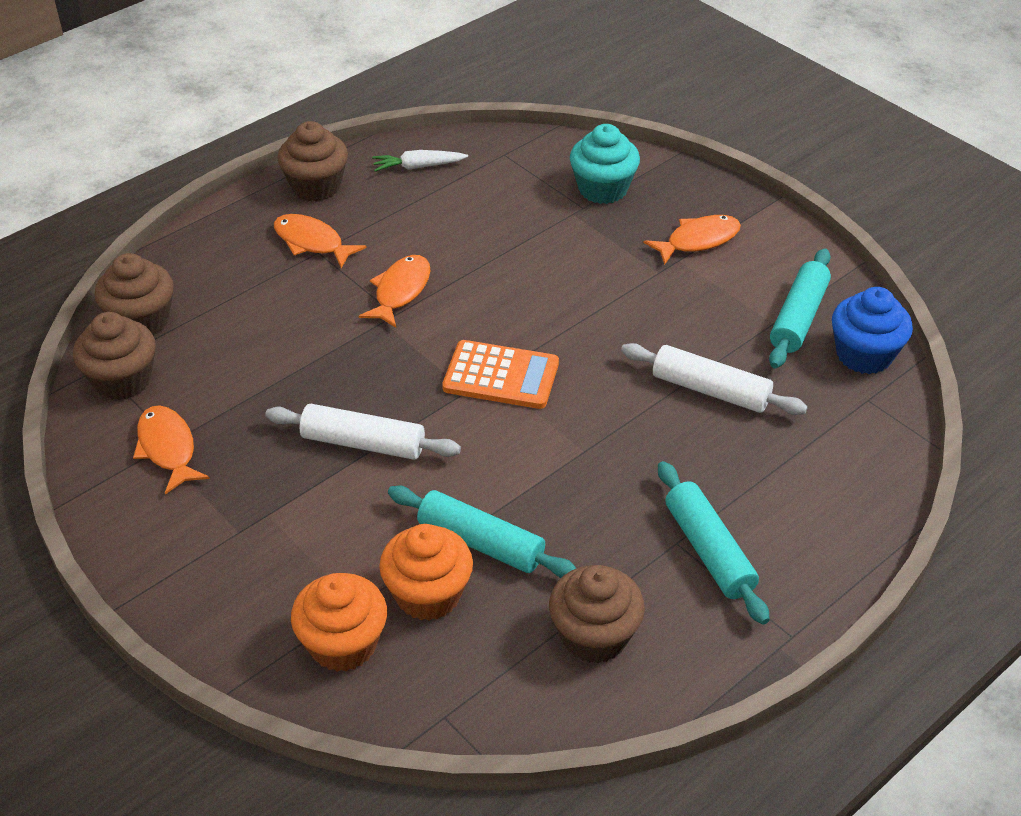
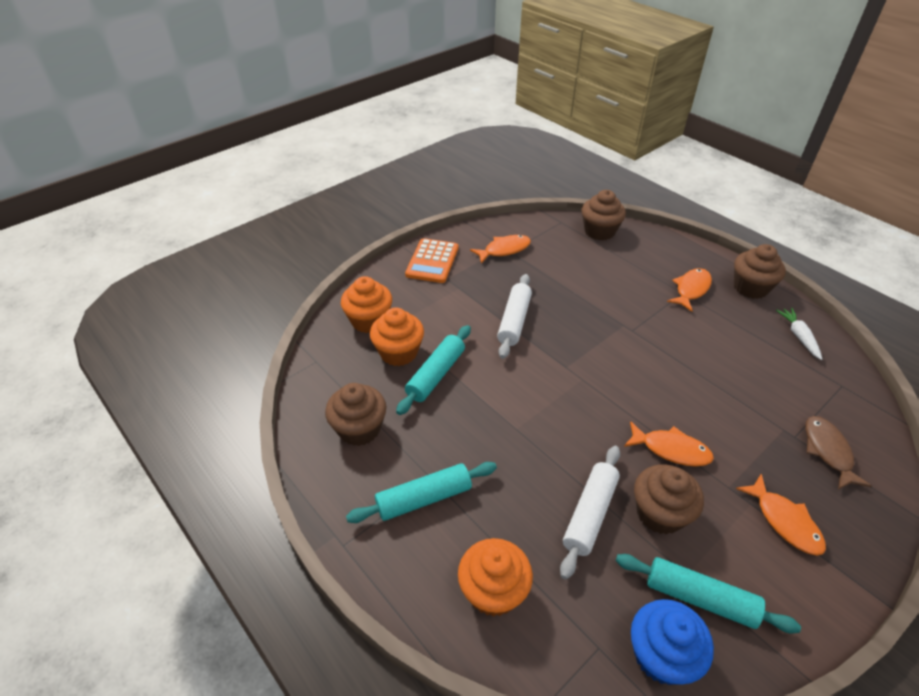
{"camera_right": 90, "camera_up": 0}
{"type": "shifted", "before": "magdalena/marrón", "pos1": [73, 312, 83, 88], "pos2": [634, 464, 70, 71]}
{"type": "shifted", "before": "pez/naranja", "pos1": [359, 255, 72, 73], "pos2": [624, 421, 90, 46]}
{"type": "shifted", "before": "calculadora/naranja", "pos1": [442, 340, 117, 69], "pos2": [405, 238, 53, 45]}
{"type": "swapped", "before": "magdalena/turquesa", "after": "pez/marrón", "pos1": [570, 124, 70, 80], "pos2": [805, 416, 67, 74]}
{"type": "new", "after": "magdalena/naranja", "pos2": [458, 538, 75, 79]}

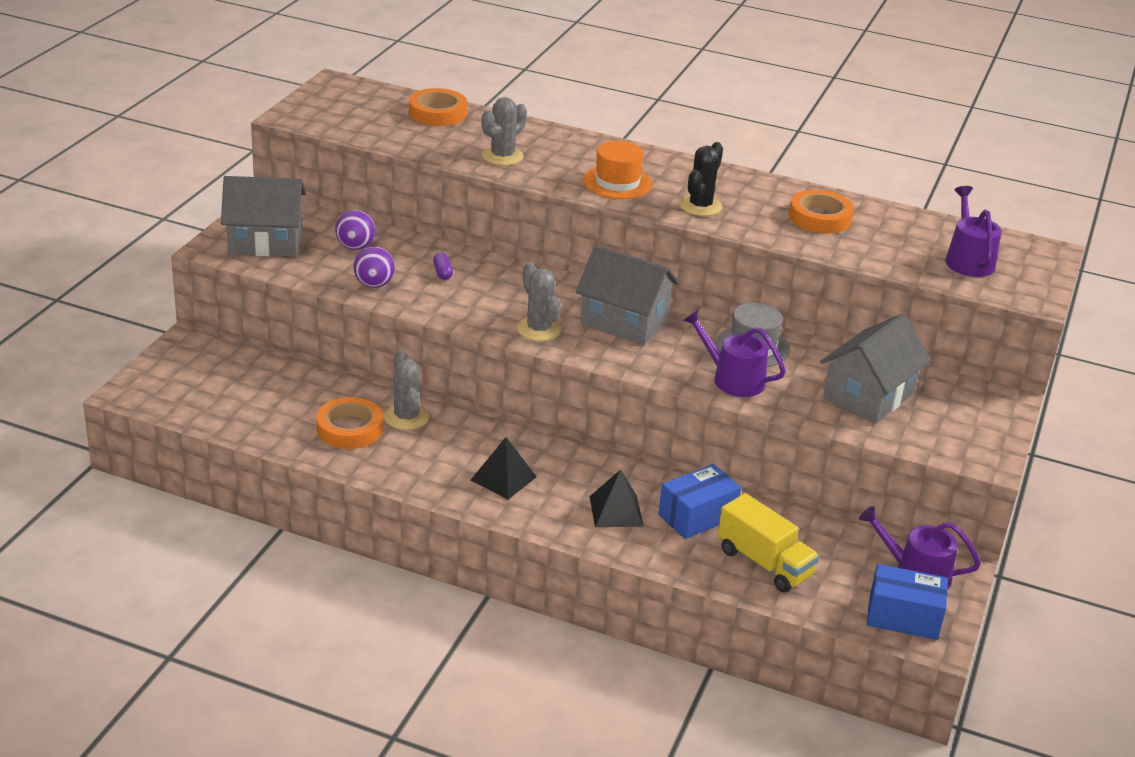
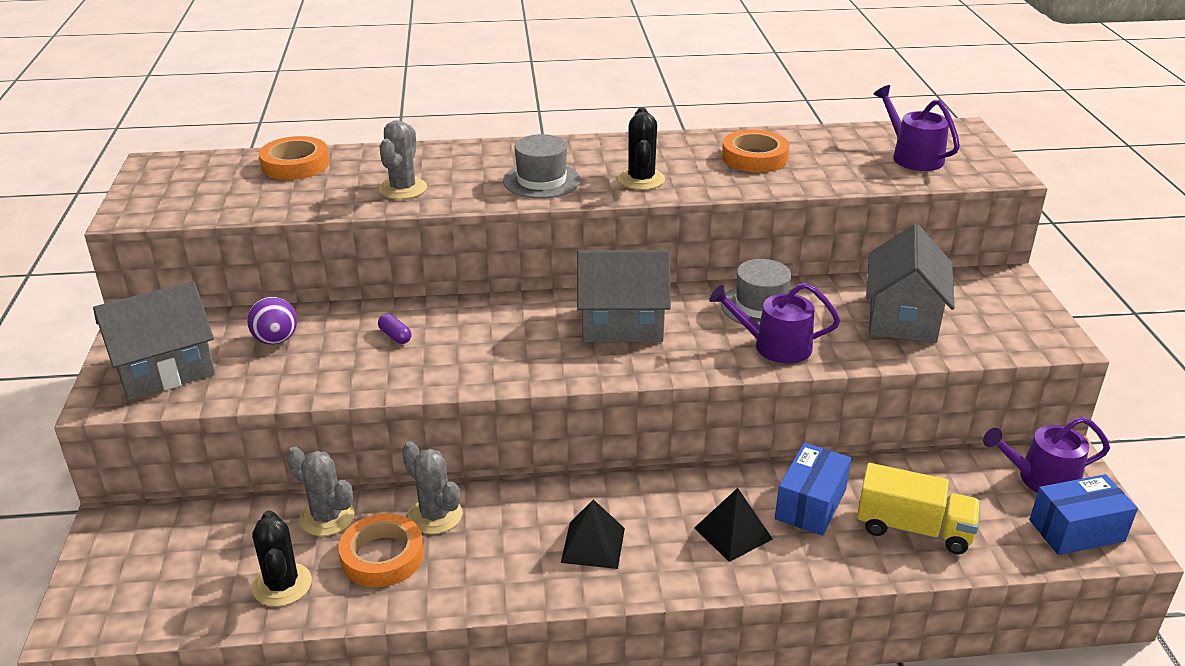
{"camera_right": -25, "camera_up": 0}
{"type": "gone", "before": "pelota/morado", "pos1": [354, 247, 41, 41]}
{"type": "shifted", "before": "cactus/gris", "pos1": [516, 262, 46, 79], "pos2": [286, 446, 69, 90]}
{"type": "repainted", "before": "sombrero/naranja", "after": "sombrero/gris", "pos1": [583, 141, 69, 58], "pos2": [503, 134, 77, 65]}
{"type": "new", "after": "cactus/negro", "pos2": [252, 510, 60, 97]}

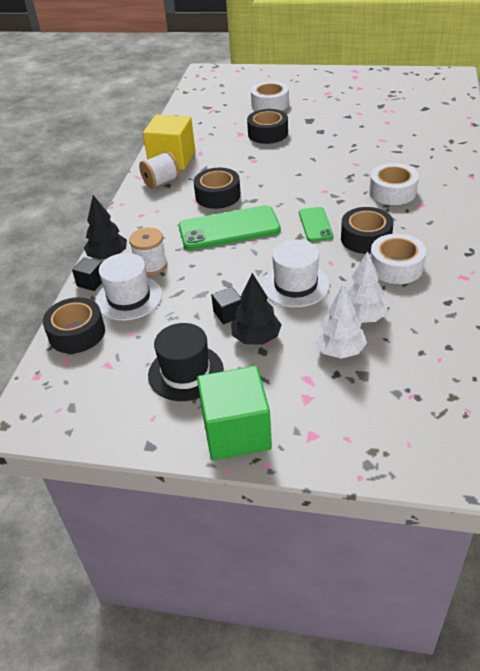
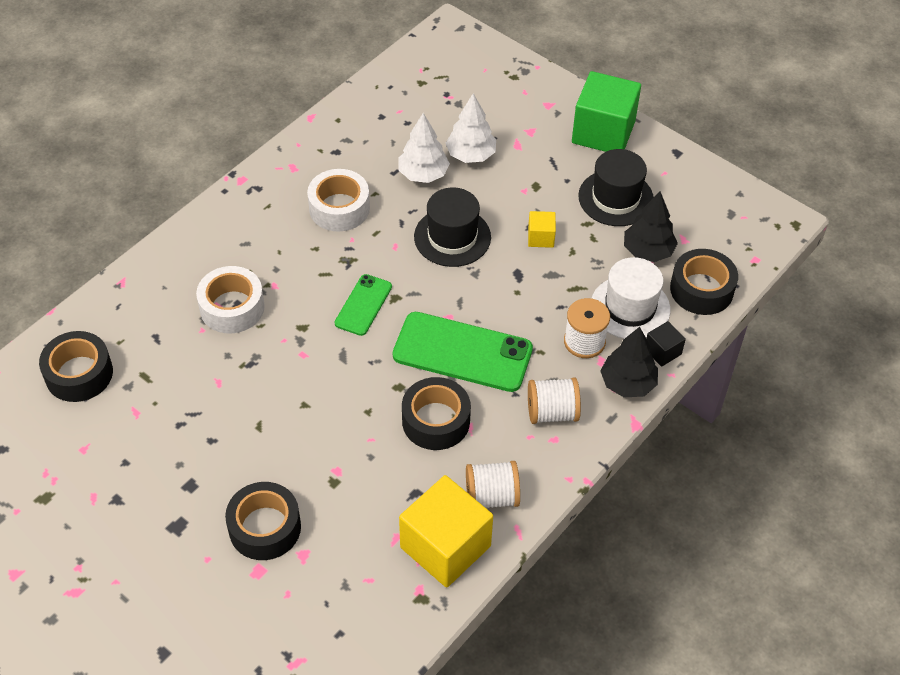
{"camera_right": -155, "camera_up": 10}
{"type": "repainted", "before": "cubo/negro", "after": "cubo/amarillo", "pos1": [211, 287, 30, 37], "pos2": [528, 211, 28, 37]}
{"type": "shifted", "before": "árbol/negro", "pos1": [231, 273, 51, 72], "pos2": [624, 192, 54, 70]}
{"type": "gone", "before": "cinta adhesiva/blanco", "pos1": [251, 81, 38, 30]}
{"type": "repainted", "before": "sombrero/blanco", "after": "sombrero/negro", "pos1": [262, 240, 68, 67], "pos2": [414, 187, 77, 80]}
{"type": "shifted", "before": "cinta adhesiva/negro", "pos1": [341, 207, 53, 47], "pos2": [39, 331, 74, 71]}
{"type": "new", "after": "carrete/blanco", "pos2": [528, 377, 53, 47]}

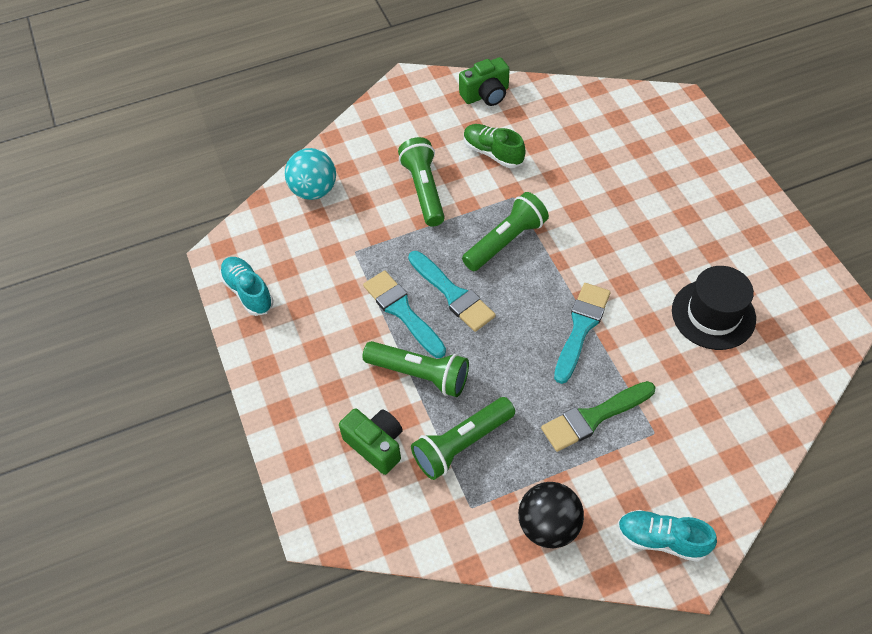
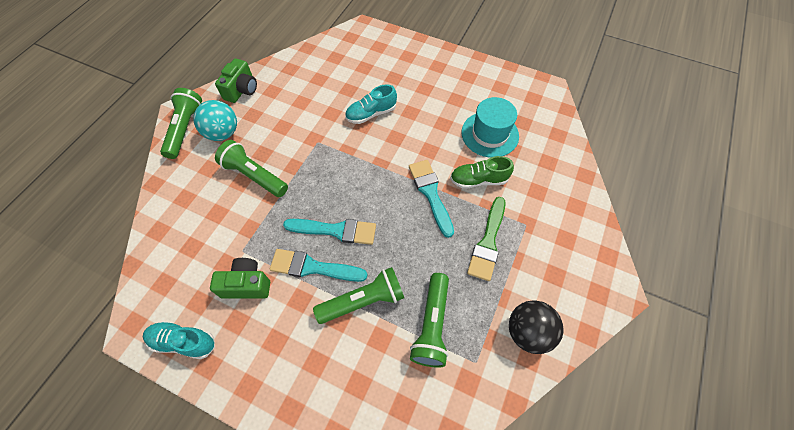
{"camera_right": -45, "camera_up": 5}
{"type": "shifted", "before": "pelota/turquesa", "pos1": [285, 148, 51, 52], "pos2": [194, 100, 43, 41]}
{"type": "shifted", "before": "cámara/verde", "pos1": [339, 408, 64, 67], "pos2": [210, 258, 60, 41]}
{"type": "shifted", "before": "lámpara de mano/verde", "pos1": [462, 192, 87, 79], "pos2": [160, 88, 42, 71]}
{"type": "shifted", "before": "zapato/verde", "pos1": [464, 124, 61, 44], "pos2": [450, 156, 64, 33]}
{"type": "shifted", "before": "zapato/turquesa", "pos1": [618, 510, 99, 52], "pos2": [345, 84, 52, 40]}
{"type": "repainted", "before": "sombrero/negro", "after": "sombrero/turquesa", "pos1": [672, 266, 84, 84], "pos2": [462, 97, 57, 61]}

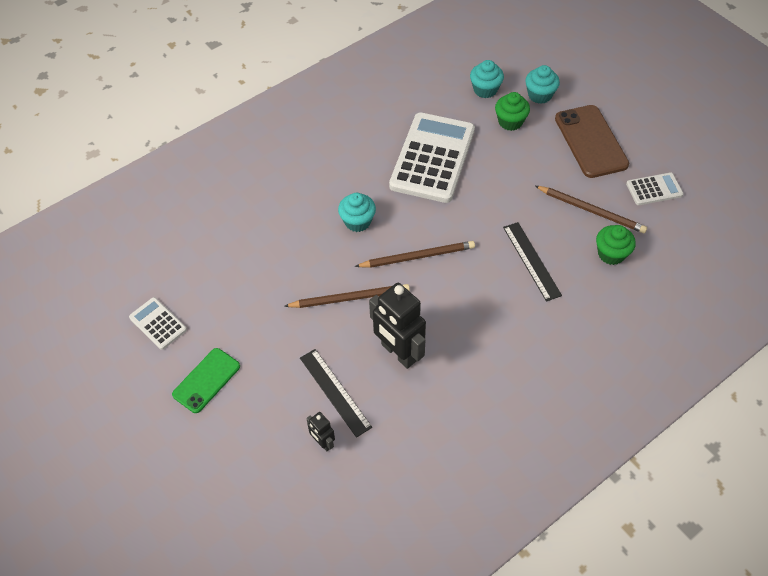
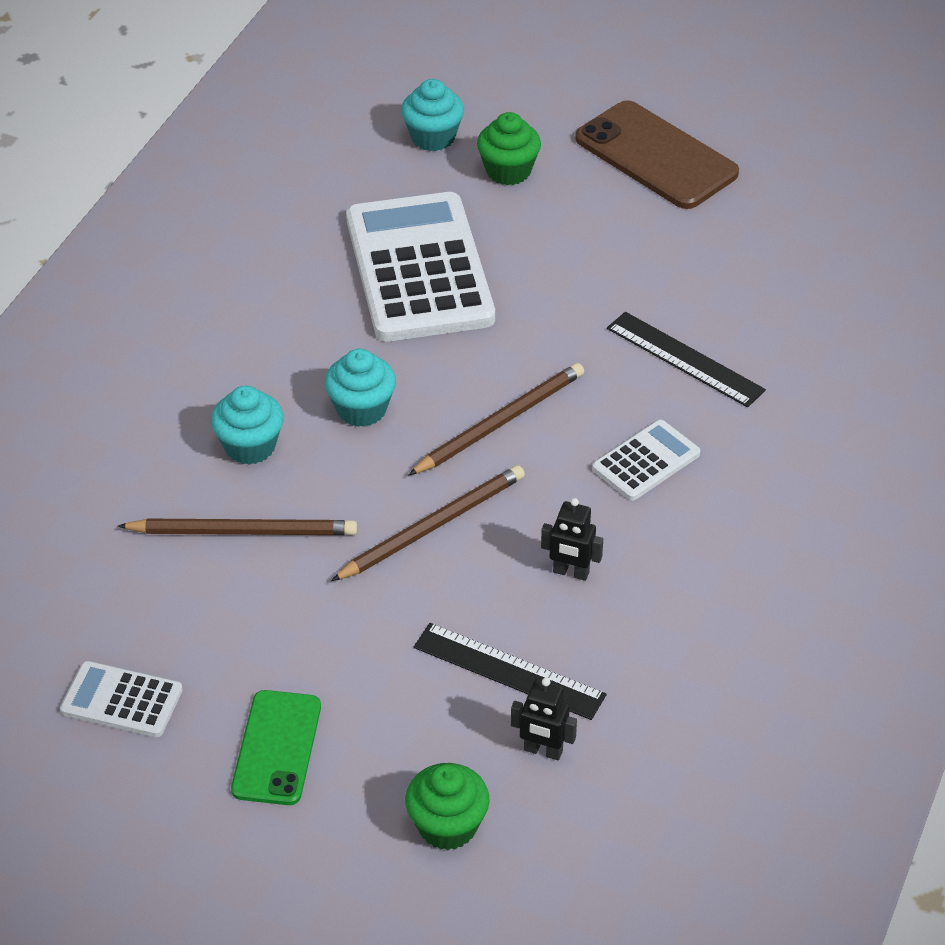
{"camera_right": -30, "camera_up": -10}
{"type": "scaled", "before": "robot/negro", "pos1": [369, 283, 57, 86], "pos2": [541, 498, 62, 83], "scale": 0.49}
{"type": "shifted", "before": "magdalena/turquesa", "pos1": [525, 65, 35, 39], "pos2": [211, 386, 73, 79]}
{"type": "shifted", "before": "lápiz/marrón", "pos1": [535, 186, 112, 47], "pos2": [118, 519, 239, 16]}
{"type": "shifted", "before": "magdalena/verde", "pos1": [596, 225, 40, 40], "pos2": [405, 763, 85, 87]}
{"type": "shifted", "before": "calculadora/blanco", "pos1": [626, 172, 58, 33], "pos2": [592, 420, 108, 81]}

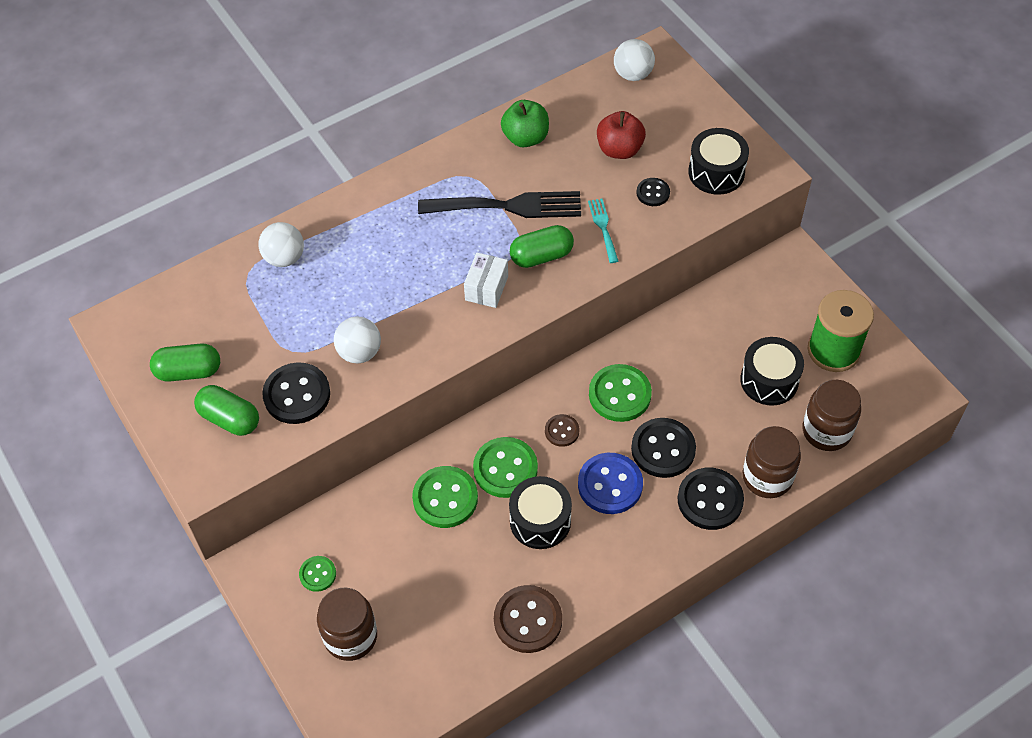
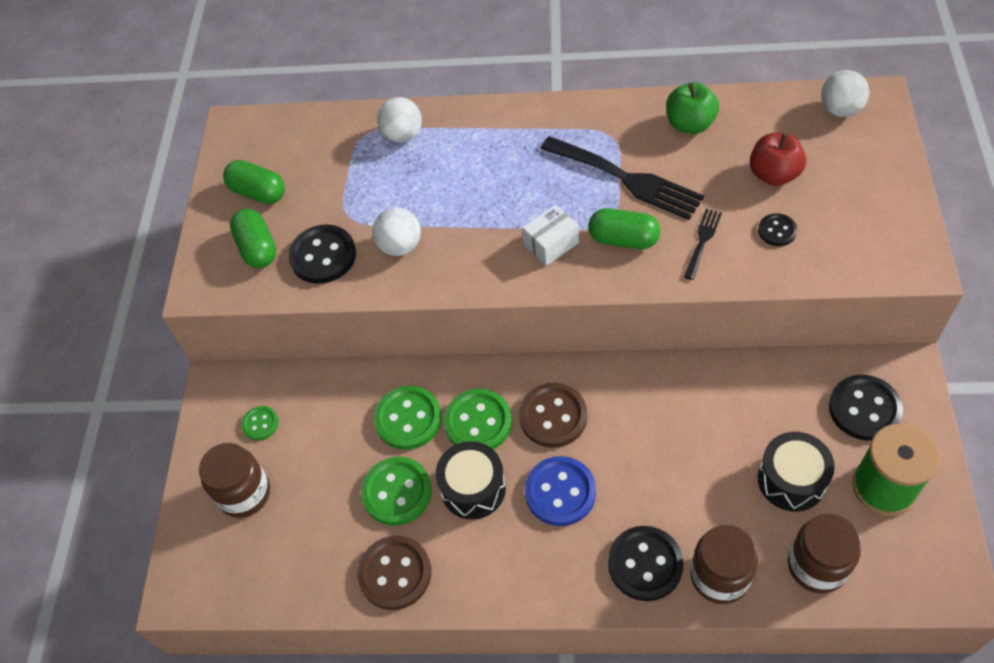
{"camera_right": 40, "camera_up": 0}
{"type": "scaled", "before": "botón/marrón", "pos1": [545, 414, 34, 33], "pos2": [519, 383, 68, 65], "scale": 1.83}
{"type": "repainted", "before": "tenedor/turquesa", "after": "tenedor/negro", "pos1": [588, 198, 30, 65], "pos2": [684, 209, 38, 71]}
{"type": "shifted", "before": "botón/verde", "pos1": [589, 364, 63, 58], "pos2": [361, 457, 71, 68]}
{"type": "shifted", "before": "botón/negro", "pos1": [631, 418, 65, 60], "pos2": [829, 375, 74, 66]}
{"type": "gone", "before": "tambor/negro", "pos1": [688, 128, 61, 67]}

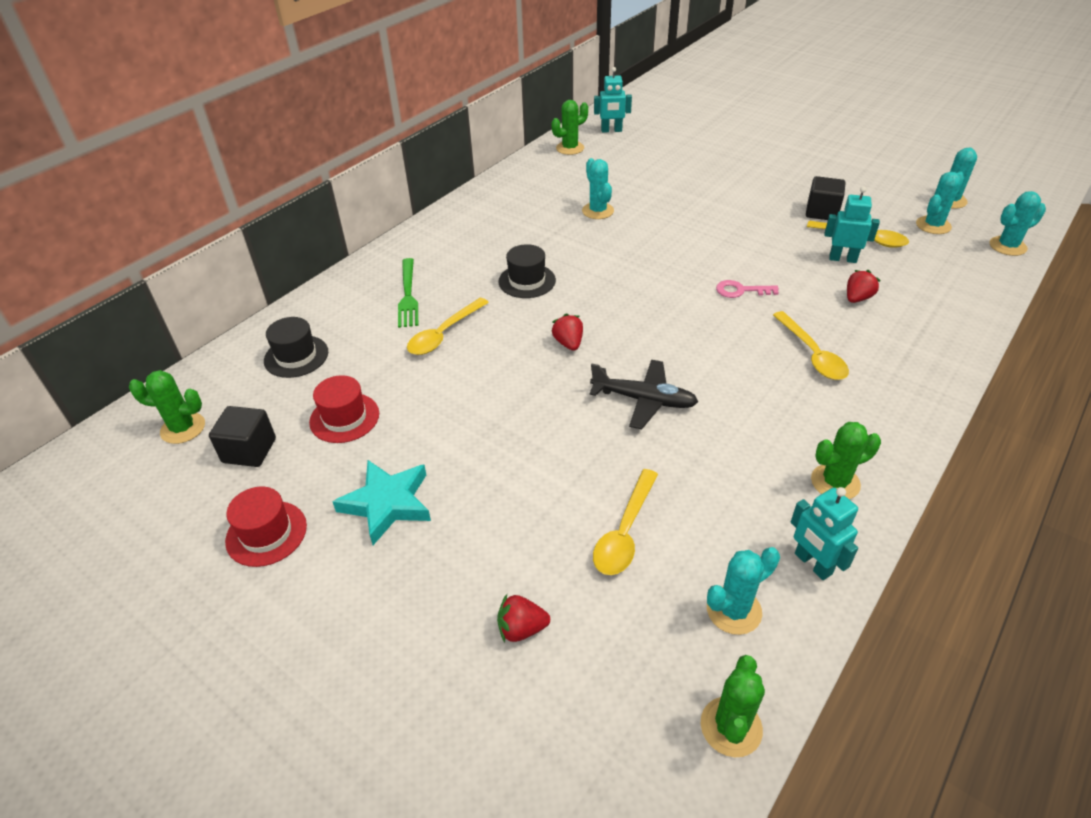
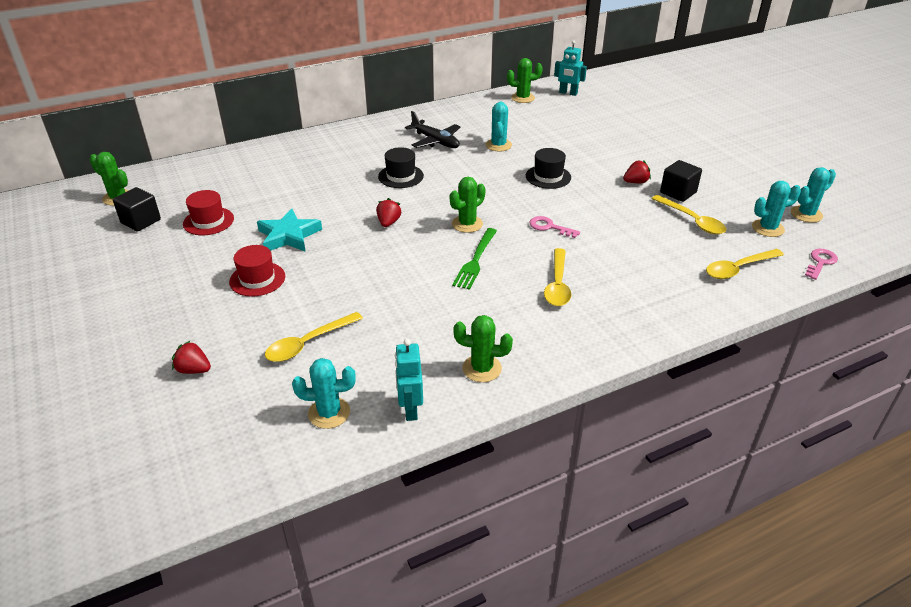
{"camera_right": 25, "camera_up": -5}
{"type": "shifted", "before": "sombrero/rojo", "pos1": [225, 486, 82, 81], "pos2": [229, 245, 56, 52]}
{"type": "shifted", "before": "sombrero/negro", "pos1": [264, 317, 64, 61], "pos2": [526, 148, 45, 41]}
{"type": "shifted", "before": "estrella/turquesa", "pos1": [332, 460, 99, 85], "pos2": [257, 208, 65, 44]}
{"type": "shifted", "before": "tenedor/verde", "pos1": [398, 258, 20, 70], "pos2": [452, 228, 45, 62]}
{"type": "shifted", "before": "cuchara/amarillo", "pos1": [407, 298, 82, 57], "pos2": [706, 249, 78, 30]}
{"type": "shifted", "before": "avión/negro", "pos1": [589, 360, 109, 69], "pos2": [405, 111, 55, 37]}
{"type": "shifted", "before": "cactus/verde", "pos1": [701, 655, 64, 102], "pos2": [450, 177, 35, 56]}
{"type": "gone", "before": "robot/turquesa", "pos1": [825, 186, 55, 77]}
{"type": "shifted", "before": "fresa/rojo", "pos1": [847, 270, 34, 33], "pos2": [623, 160, 28, 23]}
{"type": "swapped", "before": "cactus/turquesa", "after": "llave/rosa", "pos1": [989, 191, 57, 65], "pos2": [805, 249, 33, 31]}

